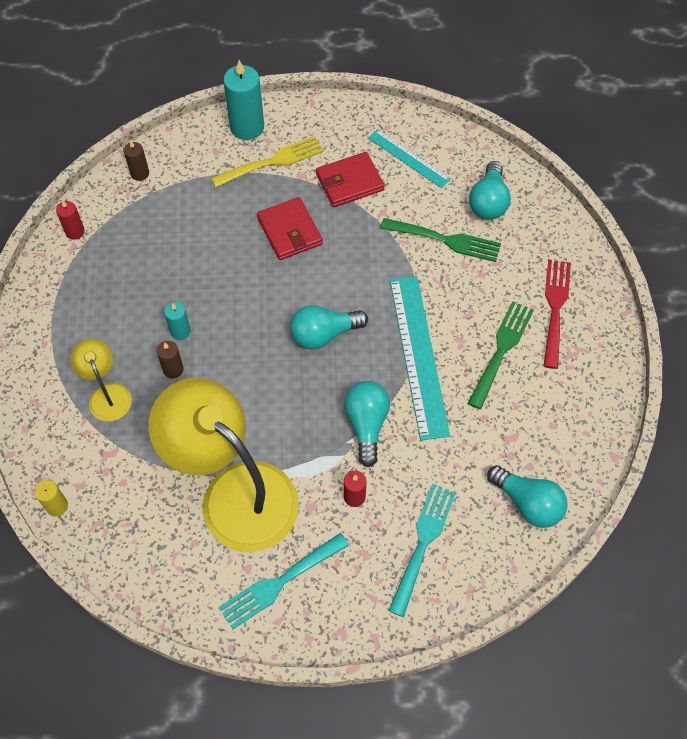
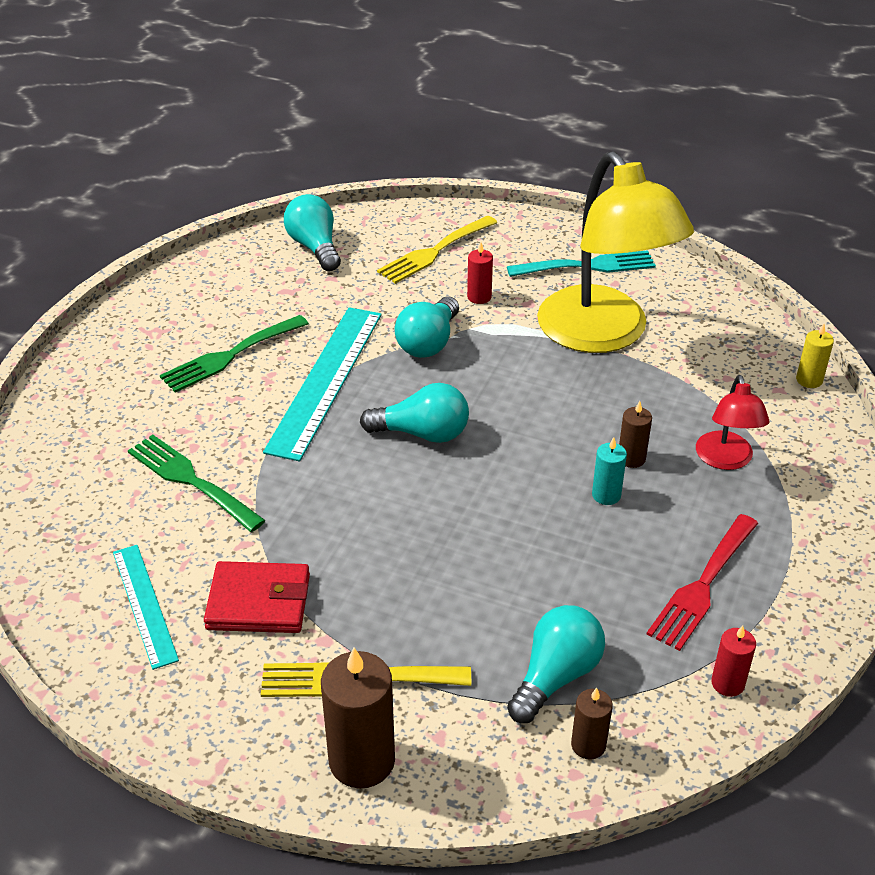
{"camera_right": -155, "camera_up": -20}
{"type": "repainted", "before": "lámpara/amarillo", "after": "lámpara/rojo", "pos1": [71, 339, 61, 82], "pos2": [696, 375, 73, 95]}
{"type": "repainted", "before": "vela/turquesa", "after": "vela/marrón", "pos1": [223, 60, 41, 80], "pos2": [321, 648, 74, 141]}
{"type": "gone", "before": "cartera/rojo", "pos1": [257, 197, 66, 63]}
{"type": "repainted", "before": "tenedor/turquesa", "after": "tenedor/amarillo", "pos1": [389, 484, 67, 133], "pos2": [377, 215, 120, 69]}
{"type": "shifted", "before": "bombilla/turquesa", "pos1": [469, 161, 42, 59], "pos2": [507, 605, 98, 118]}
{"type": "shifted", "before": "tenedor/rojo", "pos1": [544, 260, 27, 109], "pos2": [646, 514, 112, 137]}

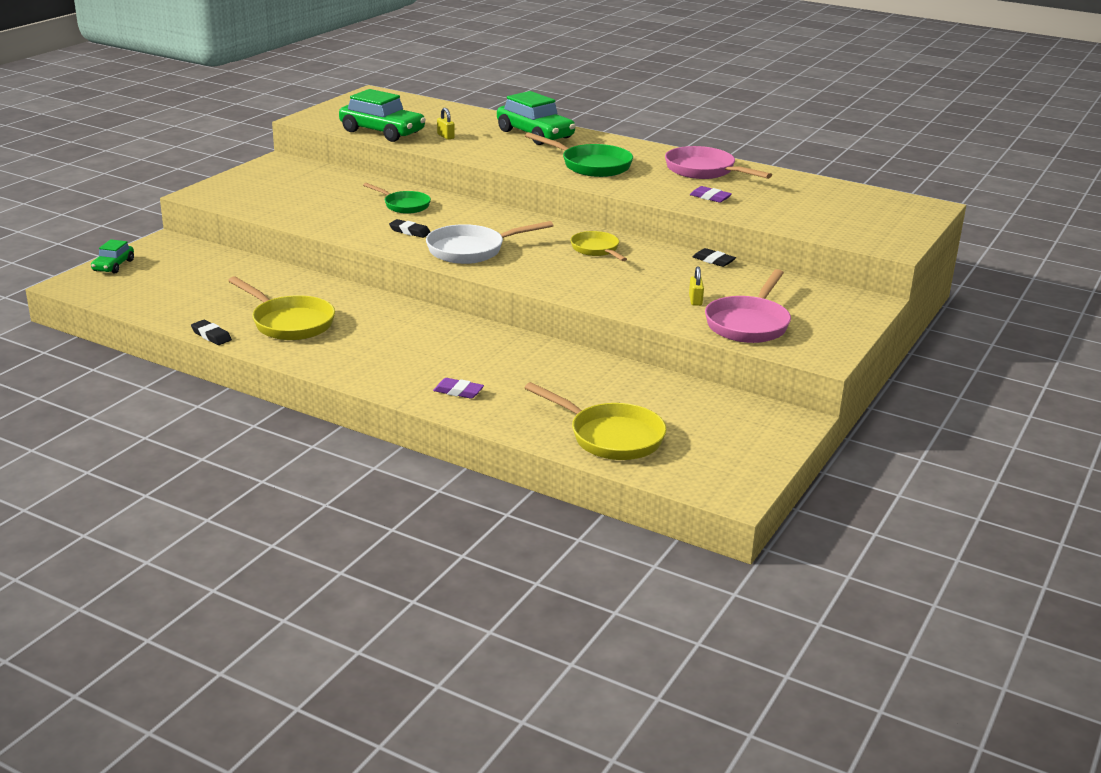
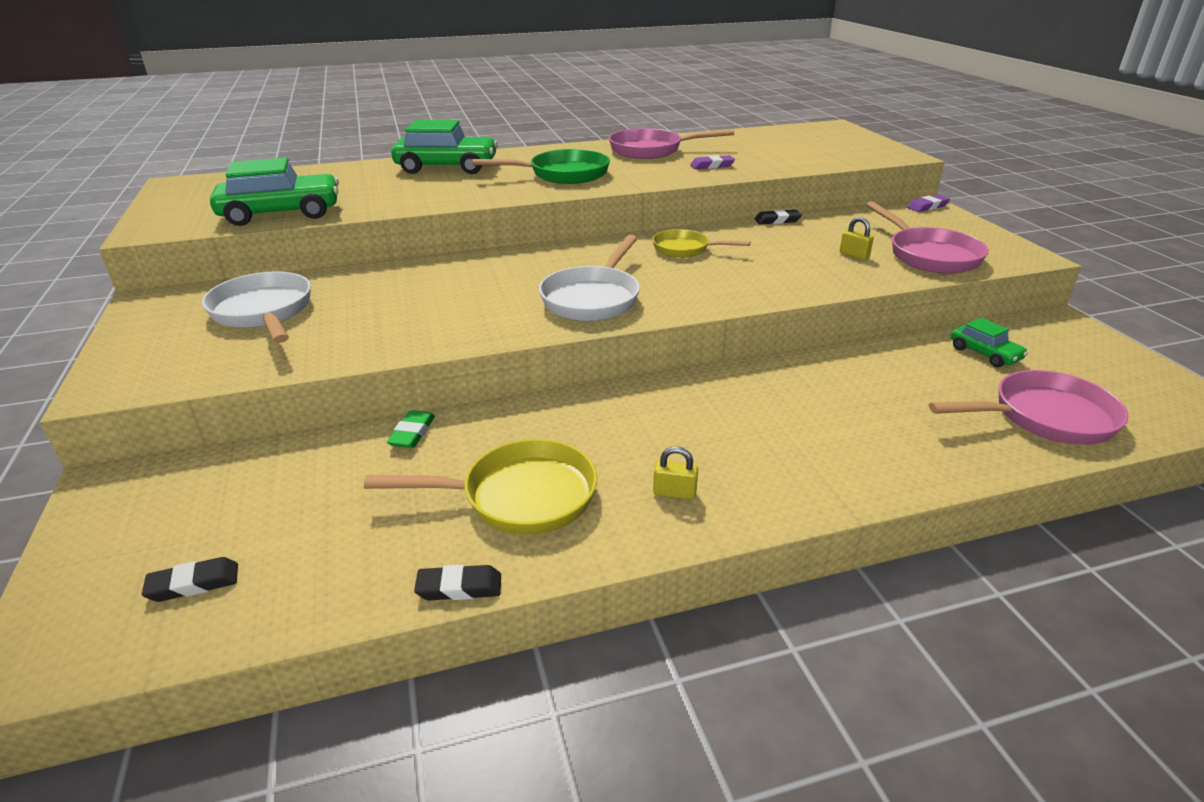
{"camera_right": -45, "camera_up": 5}
{"type": "shifted", "before": "coche/verde", "pos1": [91, 239, 43, 34], "pos2": [951, 318, 77, 50]}
{"type": "gone", "before": "sartén/verde", "pos1": [363, 183, 68, 31]}
{"type": "shifted", "before": "goma de borrar/negro", "pos1": [389, 219, 41, 19], "pos2": [142, 557, 96, 45]}
{"type": "shifted", "before": "goma de borrar/morado", "pos1": [433, 378, 51, 21], "pos2": [907, 195, 43, 17]}
{"type": "shifted", "before": "candado/amarillo", "pos1": [437, 108, 18, 32], "pos2": [653, 447, 45, 53]}
{"type": "repainted", "before": "sartén/amarillo", "after": "sartén/rosa", "pos1": [525, 382, 142, 78], "pos2": [929, 370, 200, 75]}
{"type": "new", "after": "sartén/blanco", "pos2": [202, 272, 109, 71]}
{"type": "new", "after": "goma de borrar/verde", "pos2": [387, 410, 48, 38]}

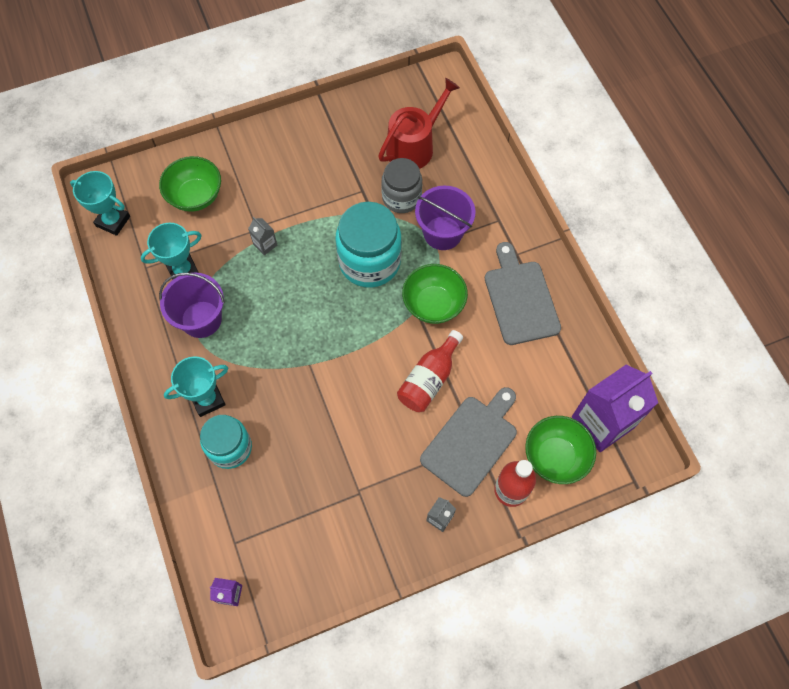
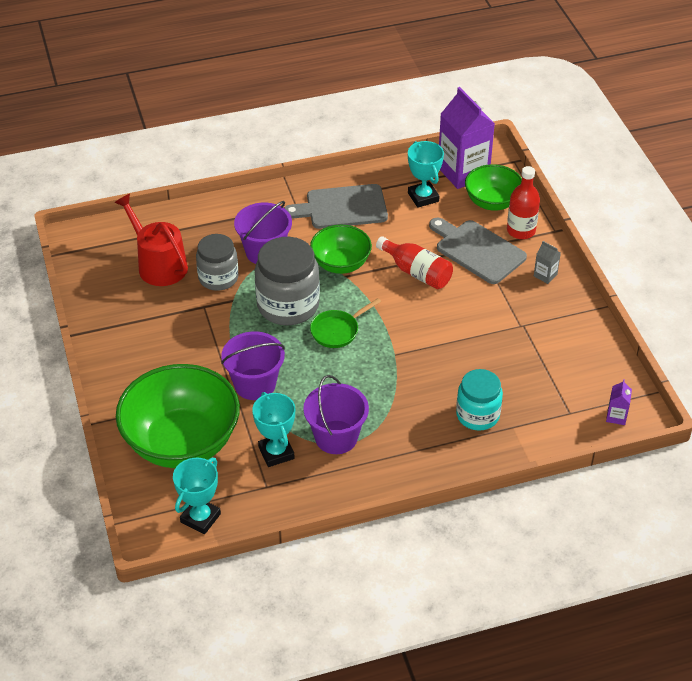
{"camera_right": -85, "camera_up": -20}
{"type": "scaled", "before": "cuenco/verde", "pos1": [159, 156, 62, 56], "pos2": [116, 364, 124, 104], "scale": 1.77}
{"type": "shifted", "before": "trofeo/turquesa", "pos1": [164, 356, 64, 61], "pos2": [408, 141, 36, 67]}
{"type": "swapped", "before": "cartón de leche/gris", "after": "balde/morado", "pos1": [248, 217, 29, 38], "pos2": [221, 331, 64, 69]}
{"type": "repainted", "before": "tarro/turquesa", "after": "tarro/gris", "pos1": [335, 202, 67, 86], "pos2": [255, 237, 65, 88]}
{"type": "new", "after": "sartén/verde", "pos2": [310, 298, 71, 50]}

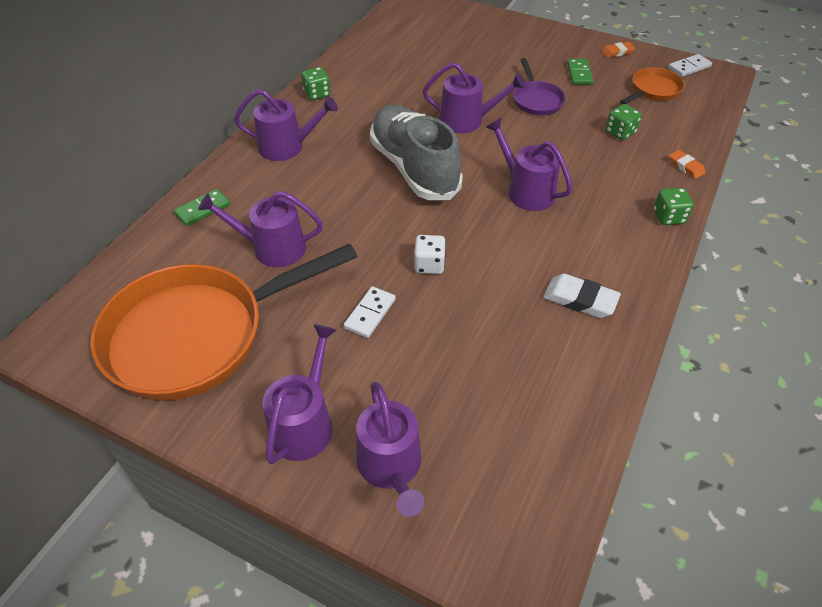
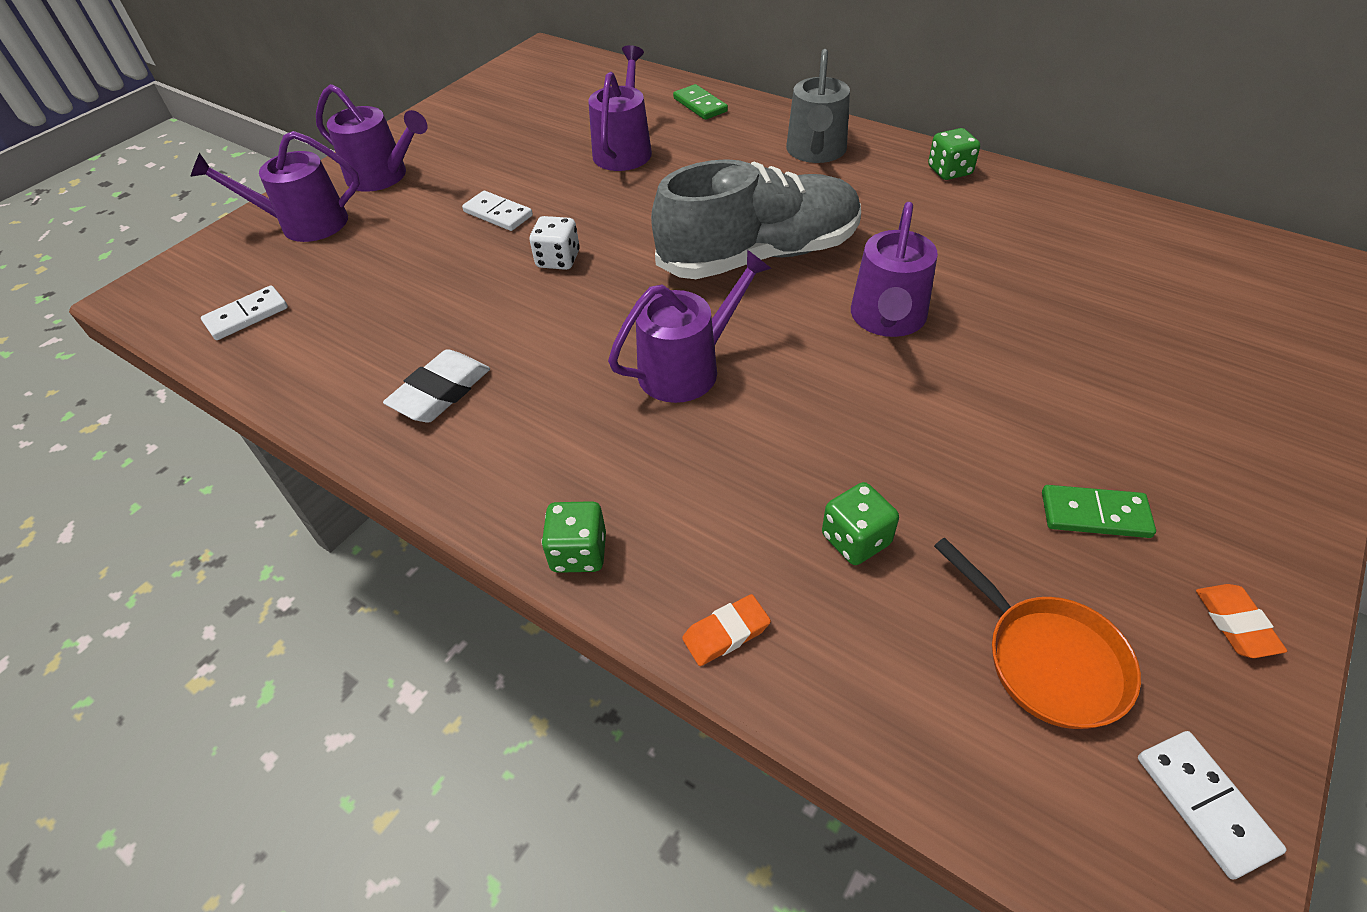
{"camera_right": 100, "camera_up": 0}
{"type": "gone", "before": "sartén/naranja", "pos1": [90, 243, 268, 157]}
{"type": "repainted", "before": "regadera/morado", "after": "regadera/gris", "pos1": [234, 89, 104, 72], "pos2": [786, 49, 64, 114]}
{"type": "gone", "before": "sartén/morado", "pos1": [513, 58, 53, 57]}
{"type": "new", "after": "ficha de dominó/blanco", "pos2": [201, 285, 87, 55]}

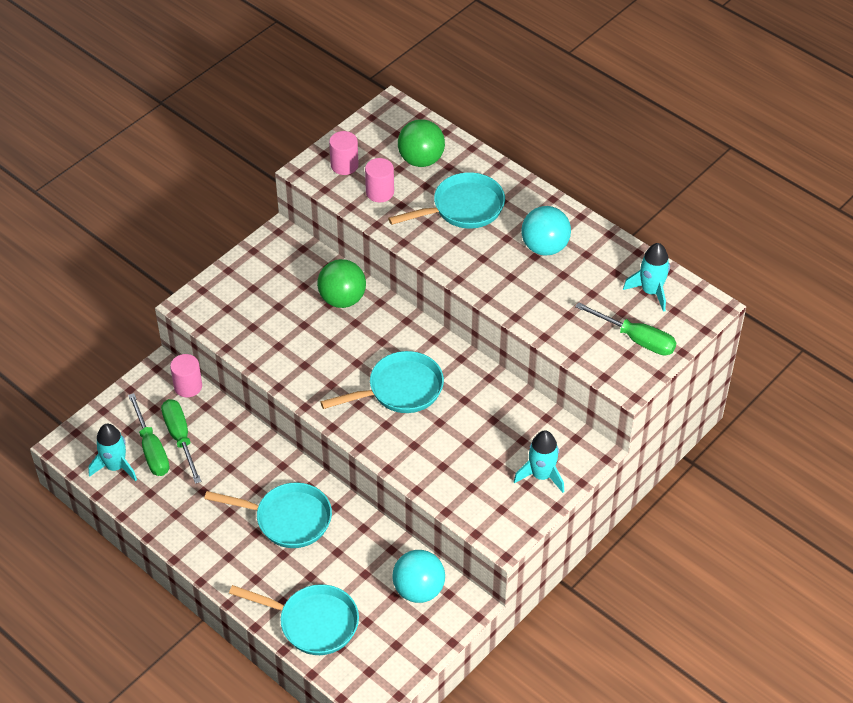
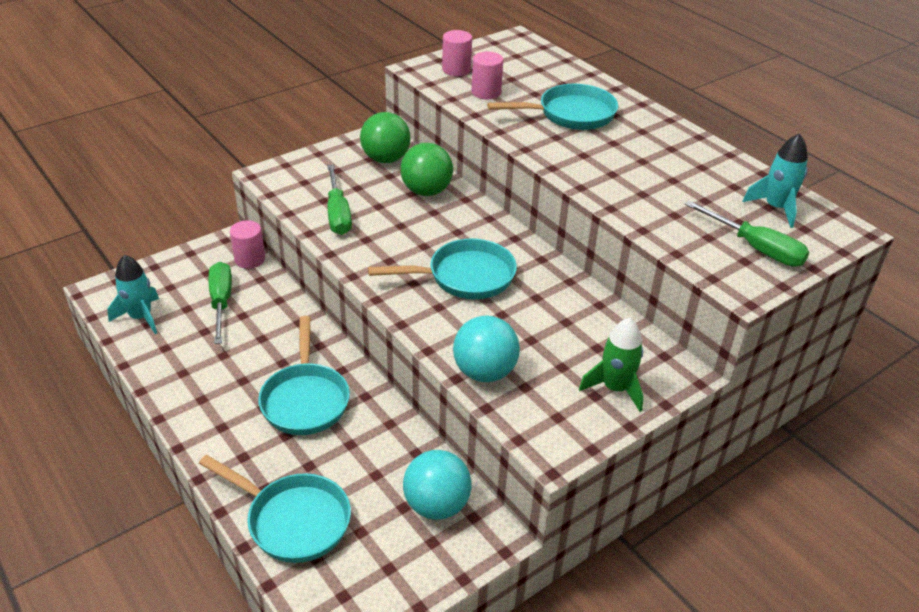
{"camera_right": 10, "camera_up": -10}
{"type": "shifted", "before": "destornillador/verde", "pos1": [128, 393, 42, 83], "pos2": [327, 164, 25, 71]}
{"type": "rotated", "before": "sartén/turquesa", "pos1": [204, 482, 128, 66], "pos2": [258, 316, 92, 119], "turn": 60}
{"type": "shifted", "before": "pelota/verde", "pos1": [398, 119, 47, 48], "pos2": [360, 112, 51, 51]}
{"type": "repainted", "before": "cohete/turquesa", "after": "cohete/verde", "pos1": [514, 431, 50, 62], "pos2": [579, 318, 64, 94]}
{"type": "shifted", "before": "pelota/turquesa", "pos1": [521, 206, 50, 50], "pos2": [453, 315, 67, 67]}

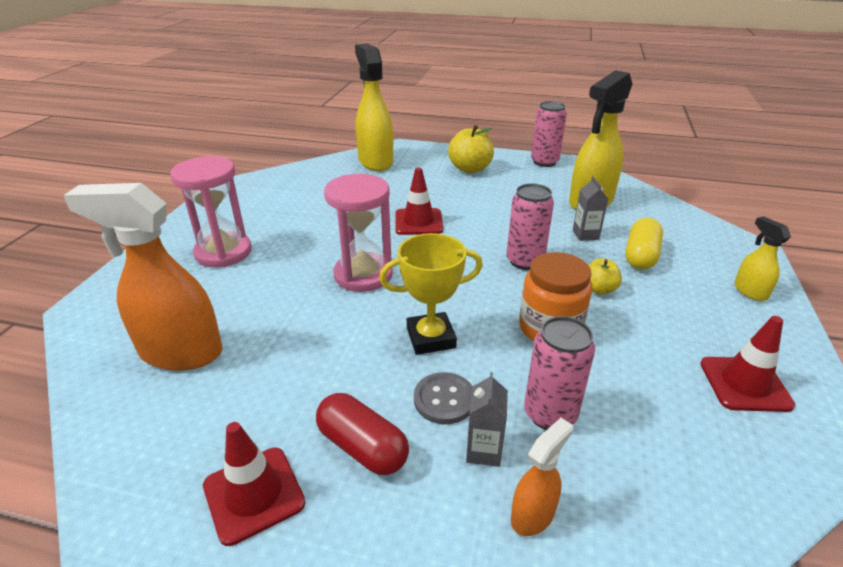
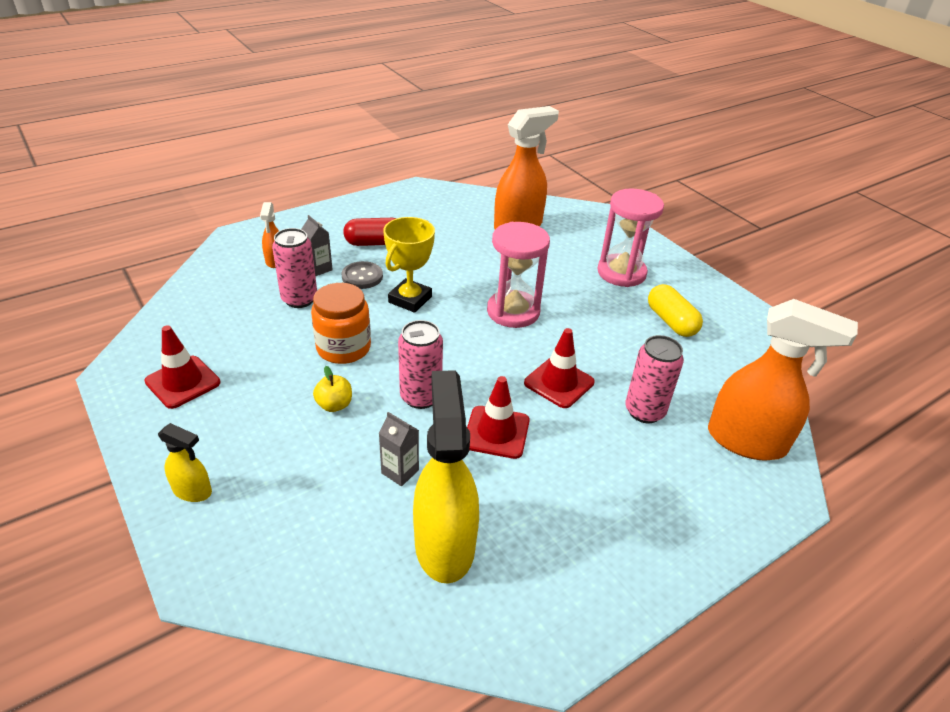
{"camera_right": 130, "camera_up": 5}
{"type": "shifted", "before": "cono de tráfico/rojo", "pos1": [203, 422, 102, 124], "pos2": [467, 376, 63, 83]}
{"type": "repainted", "before": "pulverizador/amarillo", "after": "pulverizador/naranja", "pos1": [355, 44, 38, 127], "pos2": [708, 299, 150, 162]}
{"type": "gone", "before": "manzana/amarillo", "pos1": [448, 125, 46, 48]}
{"type": "shifted", "before": "lata/rosa", "pos1": [531, 101, 36, 66], "pos2": [625, 335, 59, 88]}
{"type": "shifted", "before": "cápsula/amarillo", "pos1": [625, 218, 38, 52], "pos2": [648, 284, 55, 53]}

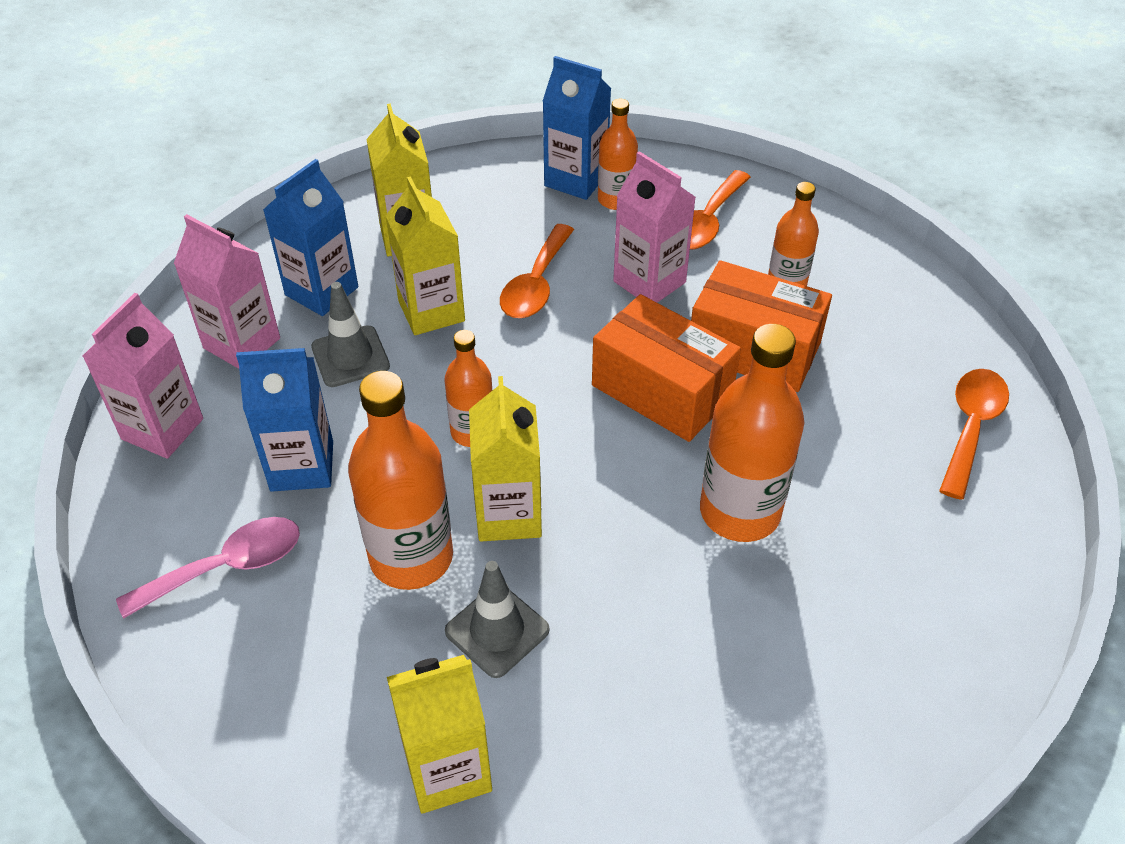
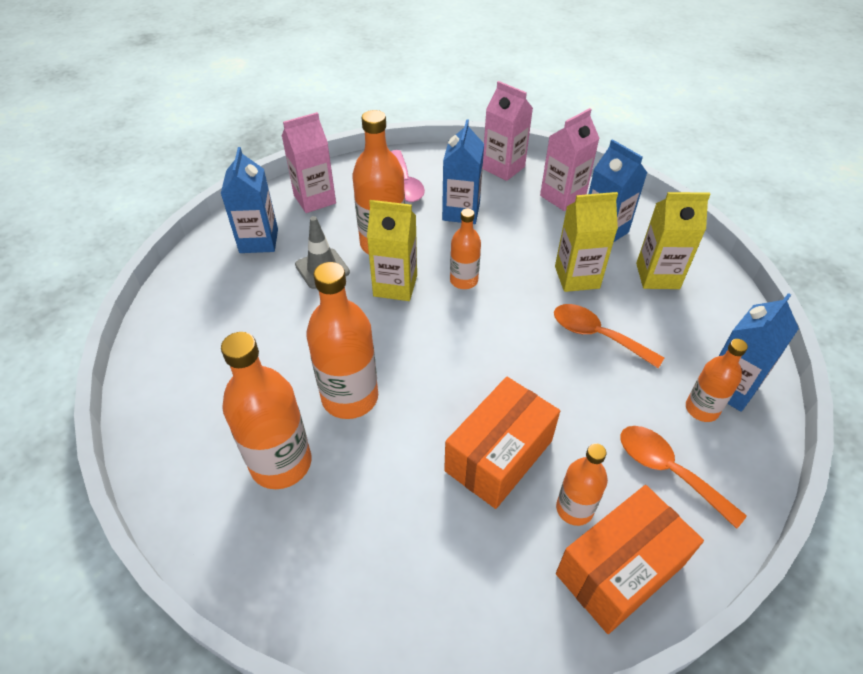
{"camera_right": 105, "camera_up": 0}
{"type": "gone", "before": "cono de tráfico/gris", "pos1": [311, 282, 79, 105]}
{"type": "repainted", "before": "cartón de leche/amarillo", "after": "cartón de leche/azul", "pos1": [387, 655, 105, 159], "pos2": [221, 147, 57, 106]}
{"type": "shifted", "before": "caja/naranja", "pos1": [592, 294, 149, 148], "pos2": [556, 485, 148, 149]}
{"type": "shifted", "before": "cartón de leche/rosa", "pos1": [613, 151, 83, 152], "pos2": [282, 112, 54, 101]}
{"type": "gone", "before": "cuchara/naranja", "pos1": [939, 369, 70, 131]}
{"type": "new", "after": "botella/naranja", "pos2": [221, 332, 90, 157]}

